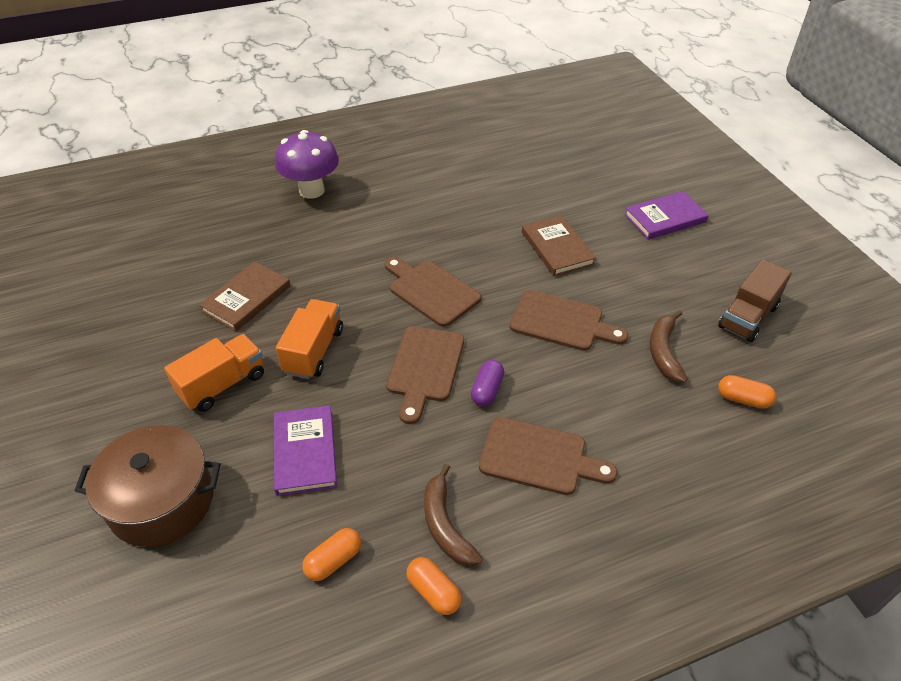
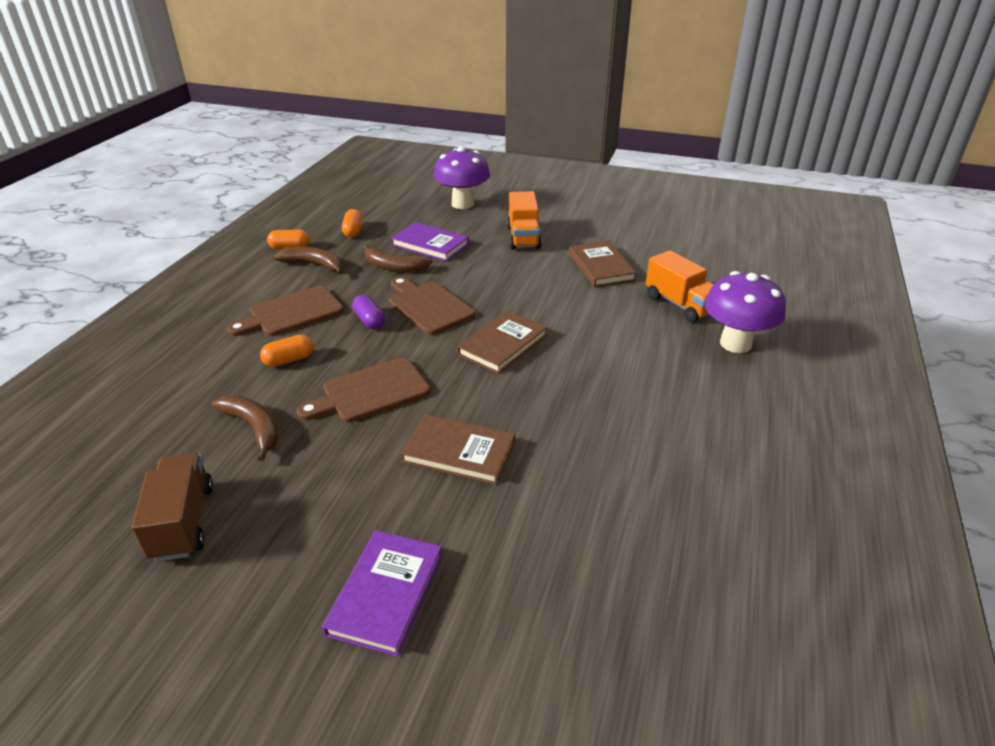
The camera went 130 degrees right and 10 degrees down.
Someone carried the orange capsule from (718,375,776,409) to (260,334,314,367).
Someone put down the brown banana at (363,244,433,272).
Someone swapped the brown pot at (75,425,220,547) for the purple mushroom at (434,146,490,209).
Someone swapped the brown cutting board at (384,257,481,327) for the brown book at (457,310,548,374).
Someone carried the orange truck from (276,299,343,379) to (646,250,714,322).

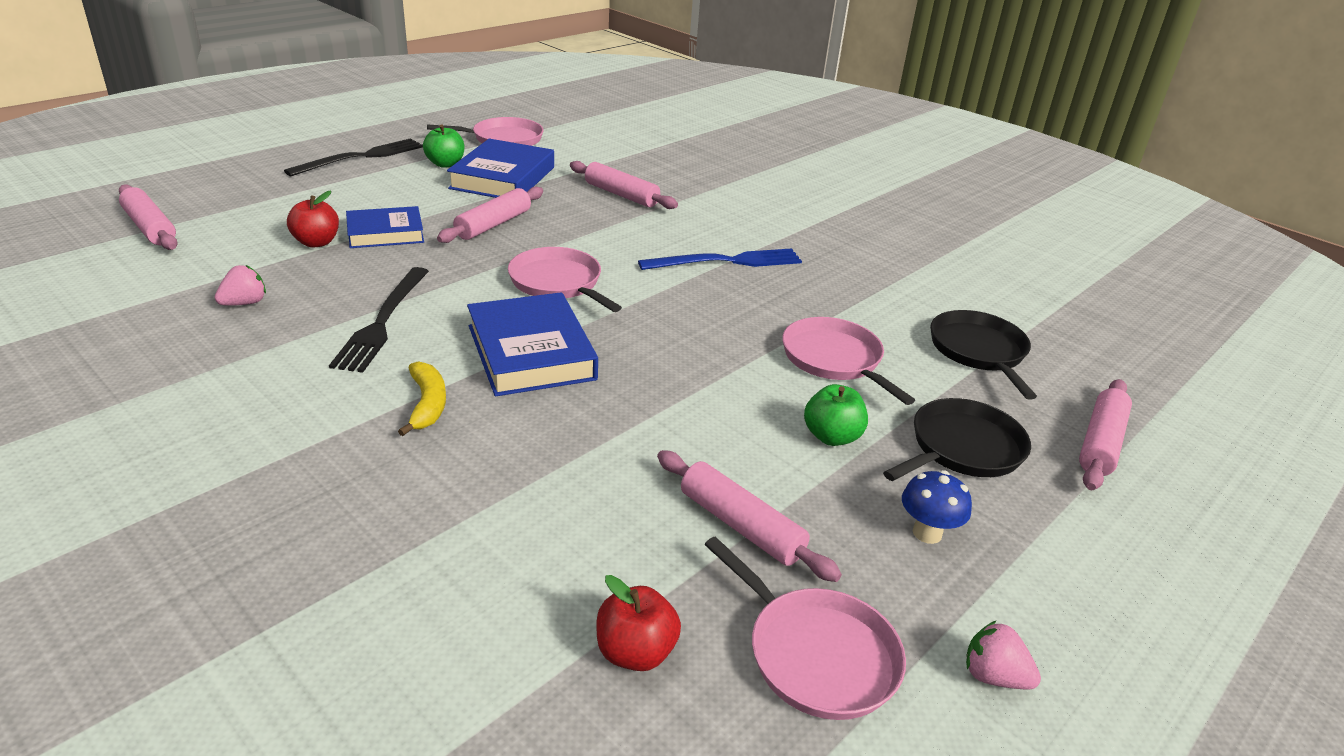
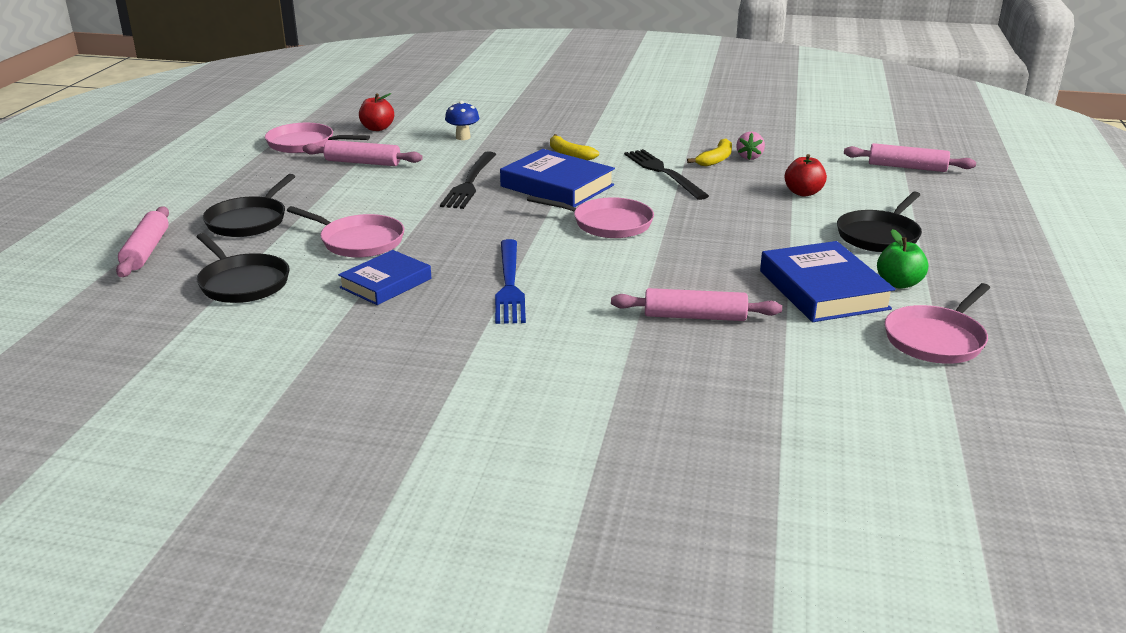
The camera went 150 degrees right and 5 degrees down.
Someone carried the blue book from (346,206,424,248) to (338,250,431,305).
Someone carried the black fork from (284,138,423,176) to (440,151,496,209).
Someone carried the blue mushroom from (902,470,972,544) to (445,101,480,140).
Someone rotated the blue fork at (638,248,802,270) by 45 degrees counterclockwise.
Someone put down the yellow banana at (687,139,732,166).
Someone put down the black pan at (837,191,922,252).
Someone took away the pink rolling pin at (437,187,543,243).
Someone took away the green apple at (804,384,868,446).
Someone took away the pink strawberry at (966,621,1041,689).

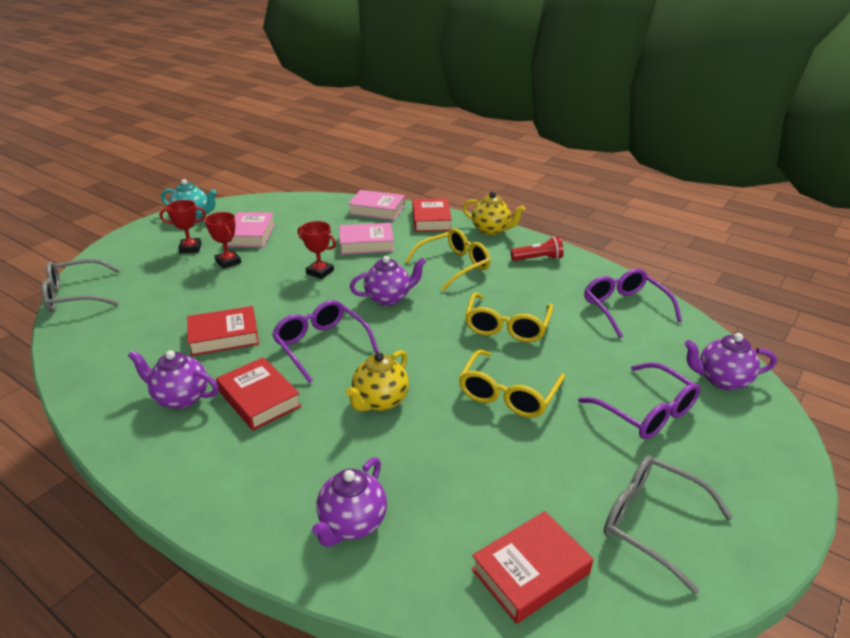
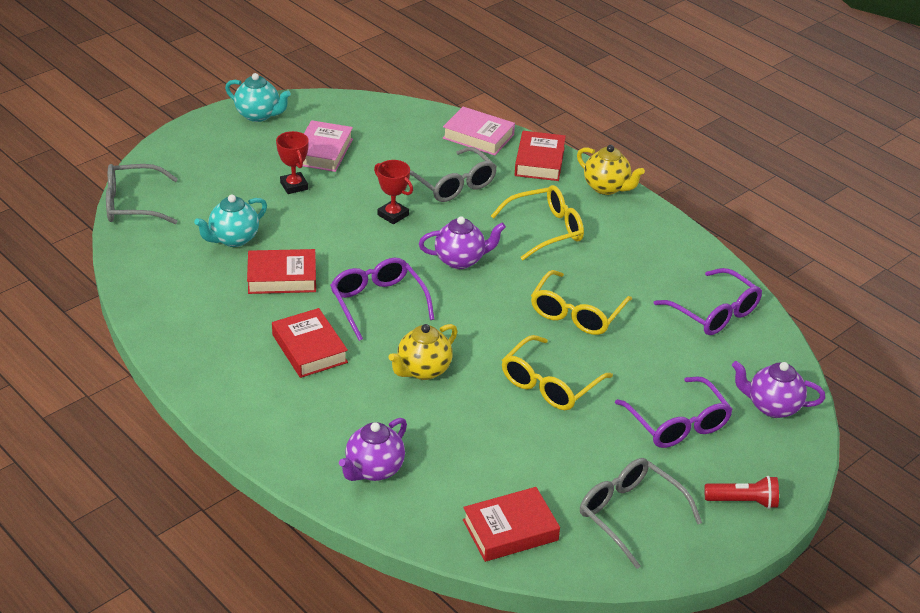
The camera went 10 degrees right and 5 degrees up.
Someone put down the turquoise teapot at (194,195,267,247).
Someone swapped the pink book at (339,223,394,255) for the grey glasses at (410,147,497,202).
Someone rotated the purple glasses at (584,269,682,339) by 150 degrees clockwise.
Someone carried the red flashlight from (510,237,564,261) to (704,476,779,509).
Someone took away the purple teapot at (128,350,219,409).
Someone took away the red trophy at (159,200,206,254).

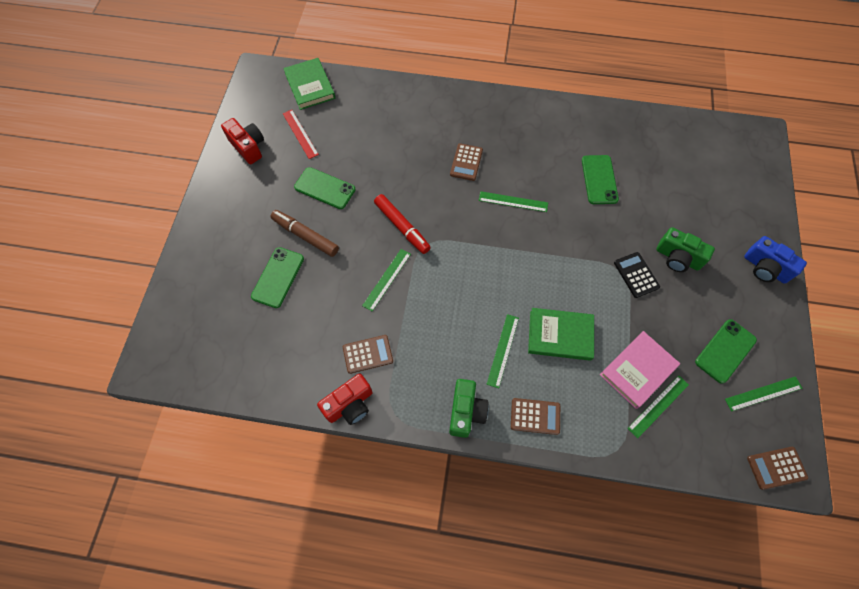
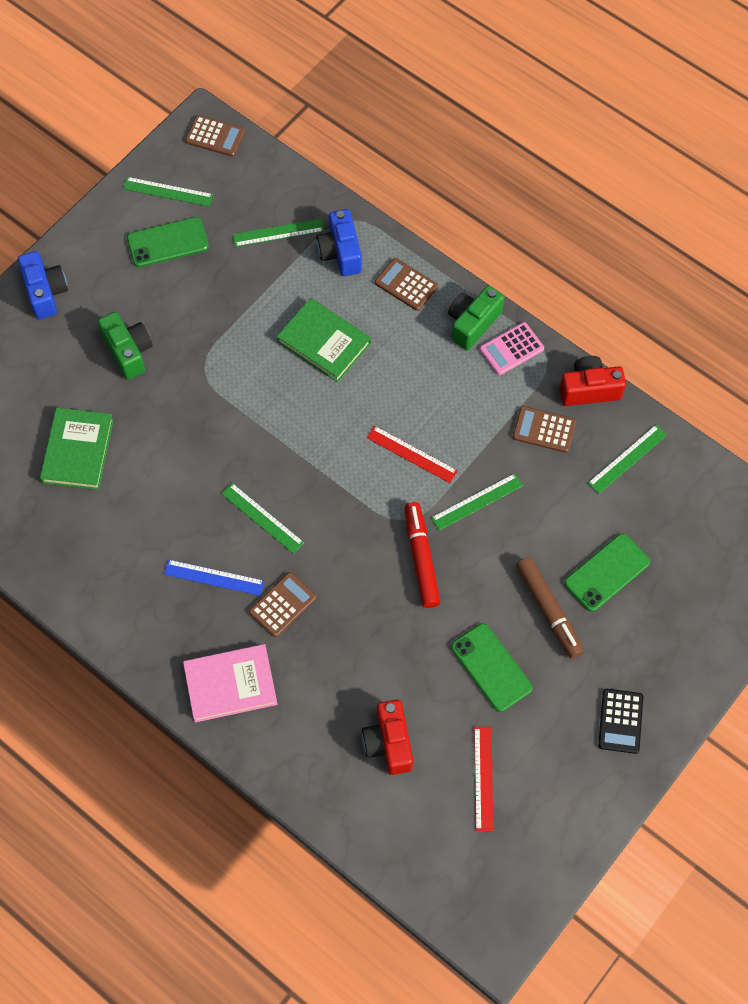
The camera went 150 degrees left and 0 degrees up.
Someone carried the green book from (283,58,335,110) to (40,408,114,490).
Someone put down the blue ruler at (164,559,265,596).
Someone carried the pink book from (600,331,680,409) to (183,644,278,723).
Someone put down the blue camera at (316,209,362,276).
Someone carried the red camera from (221,118,264,164) to (362,700,413,775).
Someone put down the red ruler at (367,426,458,483).
Someone put down the pink calculator at (480,322,544,375).
Someone carried the green ruler from (487,314,519,388) to (588,425,667,494).
Someone carried the black calculator from (614,252,660,298) to (598,689,643,754).
Someone took away the green phone at (582,155,619,204).

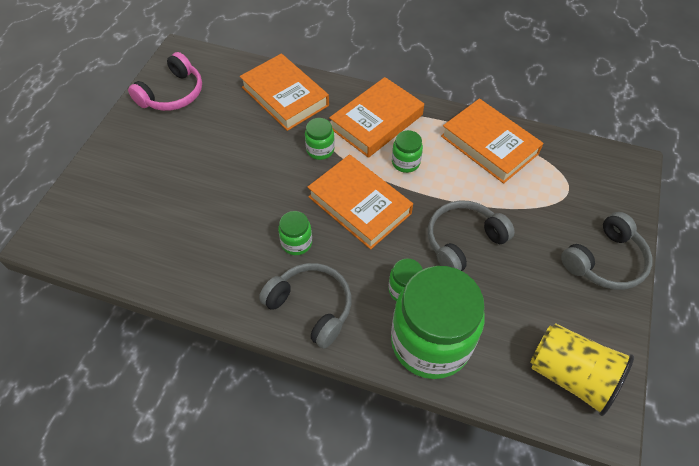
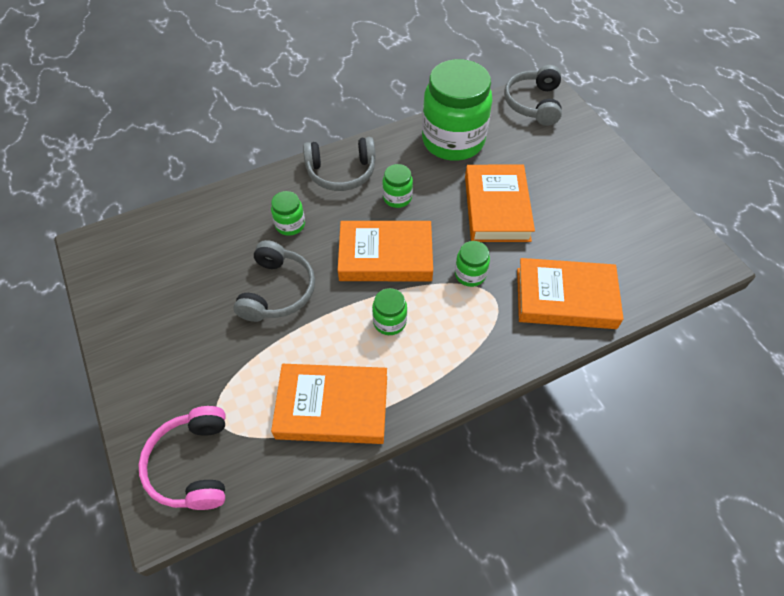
The camera went 135 degrees right and 0 degrees up.
Someone carried the pink headphones from (128,52,202,111) to (138,406,226,510).
Someone carried the green jar from (391,266,485,379) to (422,59,493,161).
Someone carried the orange book from (329,77,424,158) to (465,165,535,242).
Someone carried the grey headphones from (561,212,652,290) to (504,65,562,126).
Someone took away the yellow cup at (530,323,634,416).

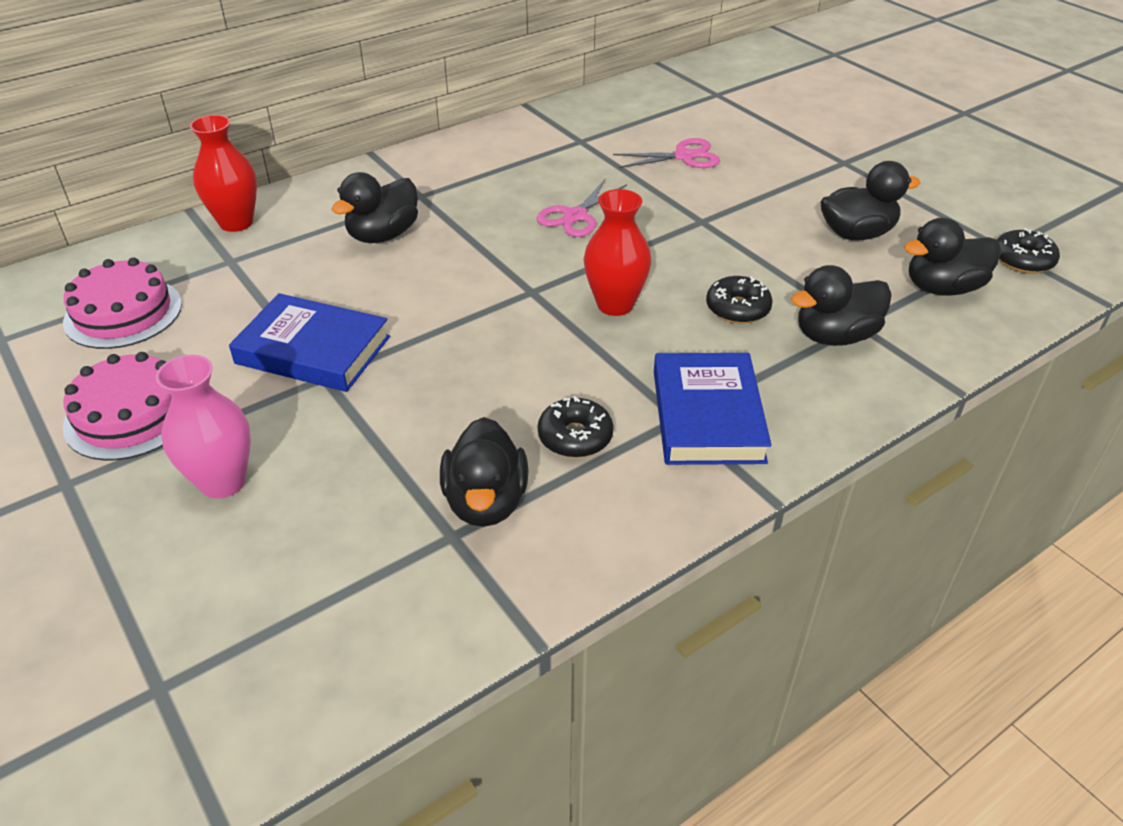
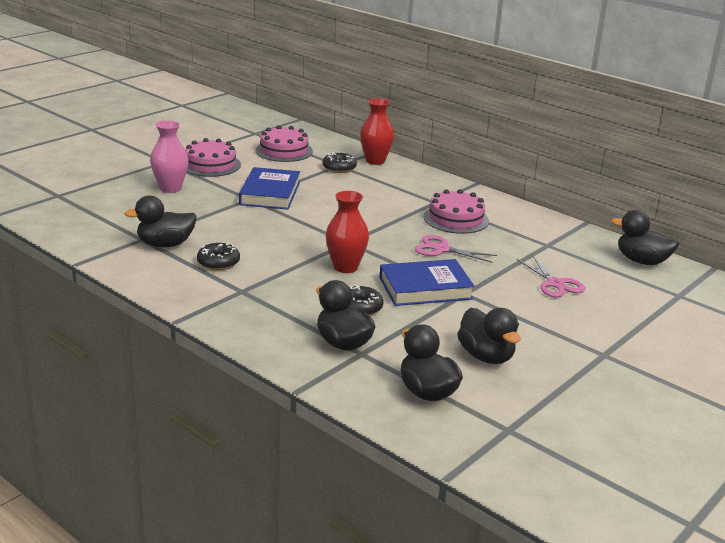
The camera went 75 degrees right and 15 degrees down.
Someone carried the black donut from (997,228,1060,274) to (322,152,357,173).
Someone carried the blue book from (654,353,772,465) to (379,259,475,306).
Someone put down the pink cake at (424,189,489,234).
Someone carried the black duck from (331,172,418,243) to (611,210,680,265).

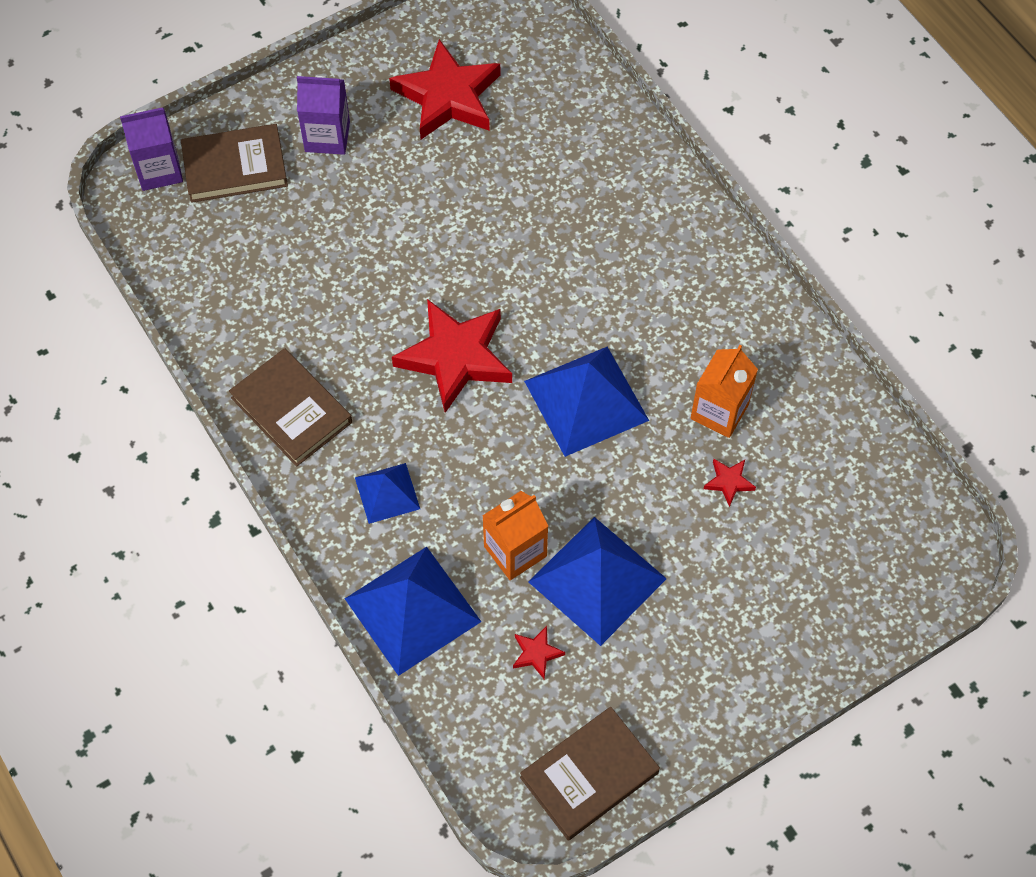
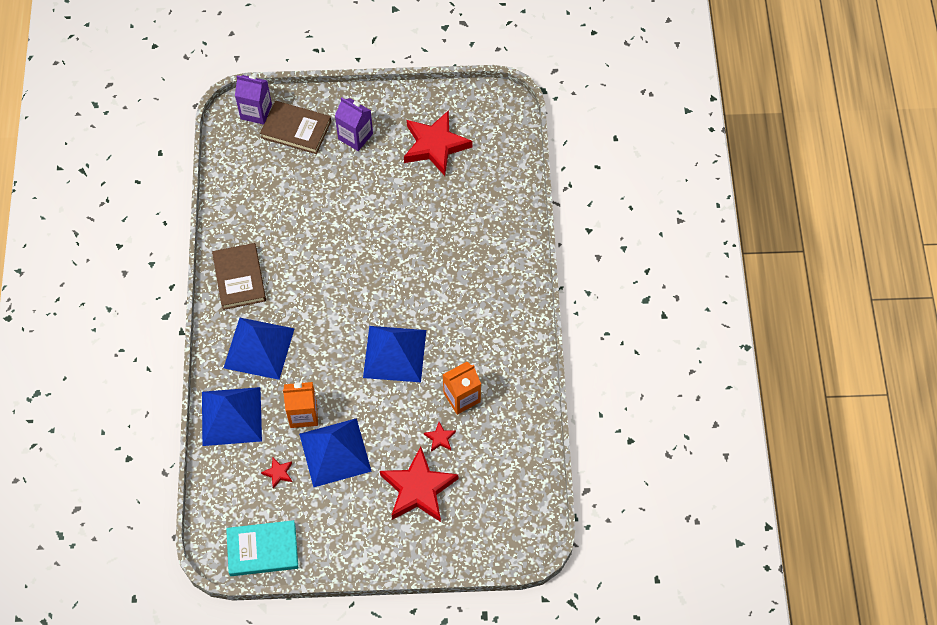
The camera went 30 degrees right and 0 degrees up.
Someone scaled the blue pyramid at (355,463,420,524) by 1.80.
Someone repainted the brown book at (520,707,660,840), which became the turquoise book at (226,520,298,576).
Someone carried the red star from (392,299,512,413) to (380,446,458,522).

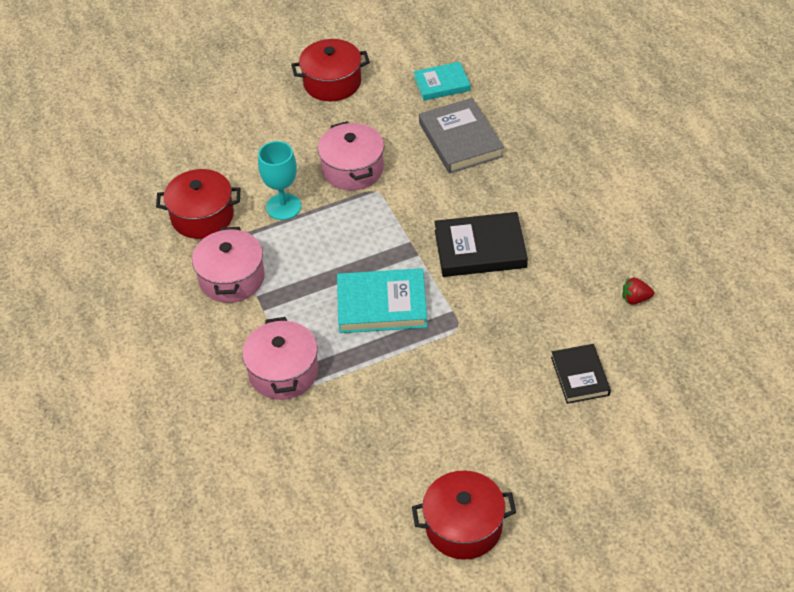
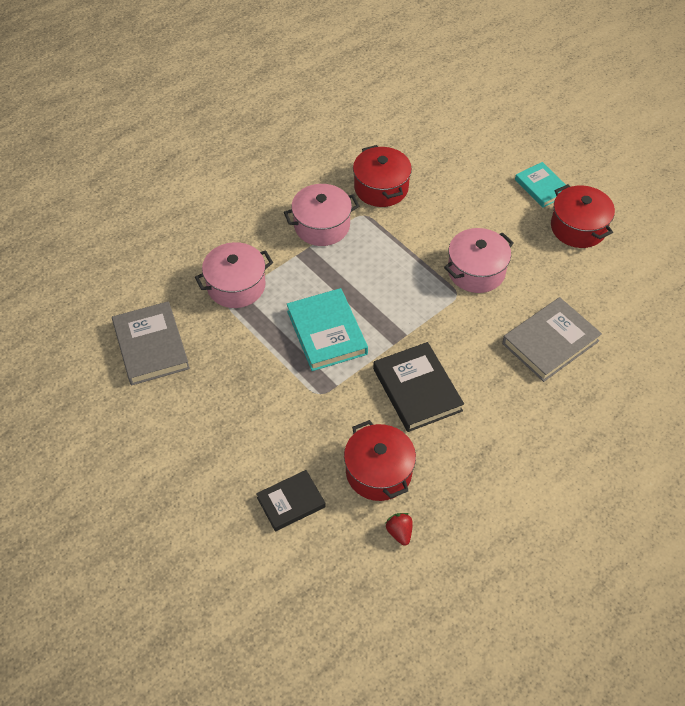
The camera went 70 degrees right and 5 degrees up.
Someone put down the grey book at (112,301,190,385).
Someone carried the red pot from (412,471,516,560) to (344,420,416,501).
Someone carried the turquoise book from (414,62,470,101) to (515,162,566,208).
Someone took away the turquoise goblet at (258,141,301,220).

